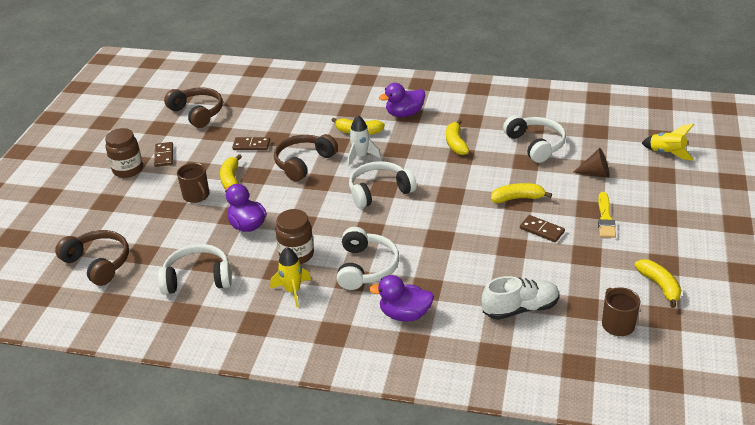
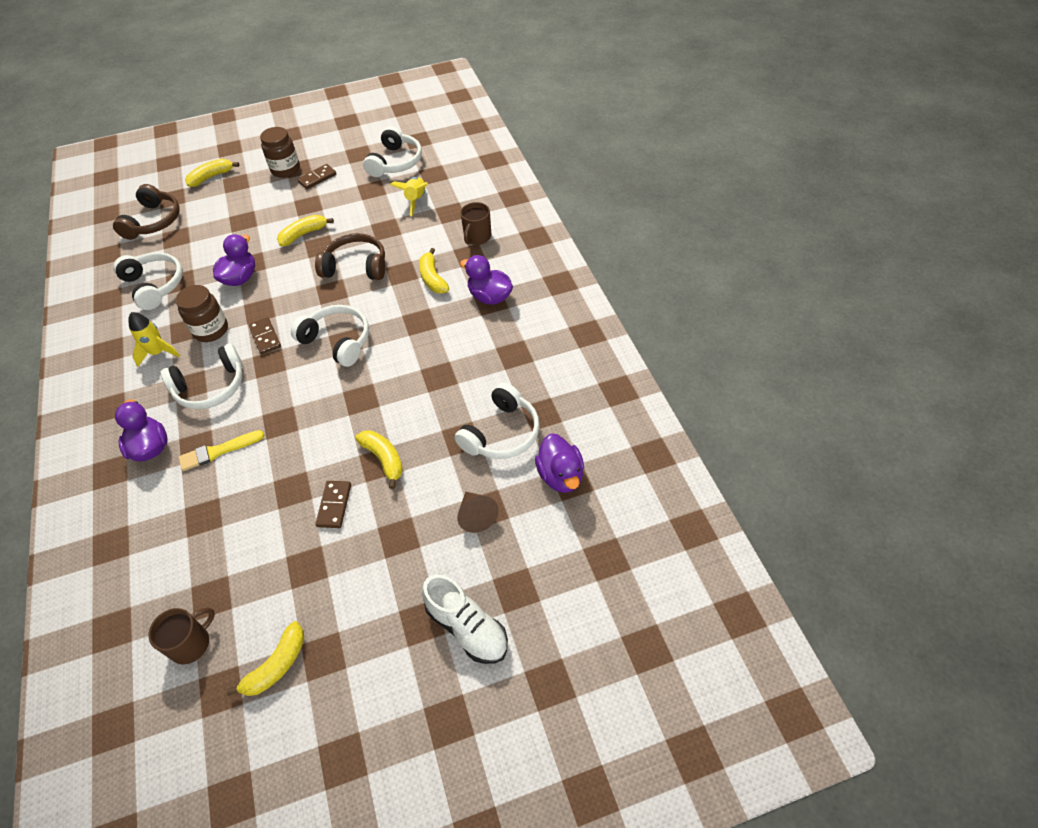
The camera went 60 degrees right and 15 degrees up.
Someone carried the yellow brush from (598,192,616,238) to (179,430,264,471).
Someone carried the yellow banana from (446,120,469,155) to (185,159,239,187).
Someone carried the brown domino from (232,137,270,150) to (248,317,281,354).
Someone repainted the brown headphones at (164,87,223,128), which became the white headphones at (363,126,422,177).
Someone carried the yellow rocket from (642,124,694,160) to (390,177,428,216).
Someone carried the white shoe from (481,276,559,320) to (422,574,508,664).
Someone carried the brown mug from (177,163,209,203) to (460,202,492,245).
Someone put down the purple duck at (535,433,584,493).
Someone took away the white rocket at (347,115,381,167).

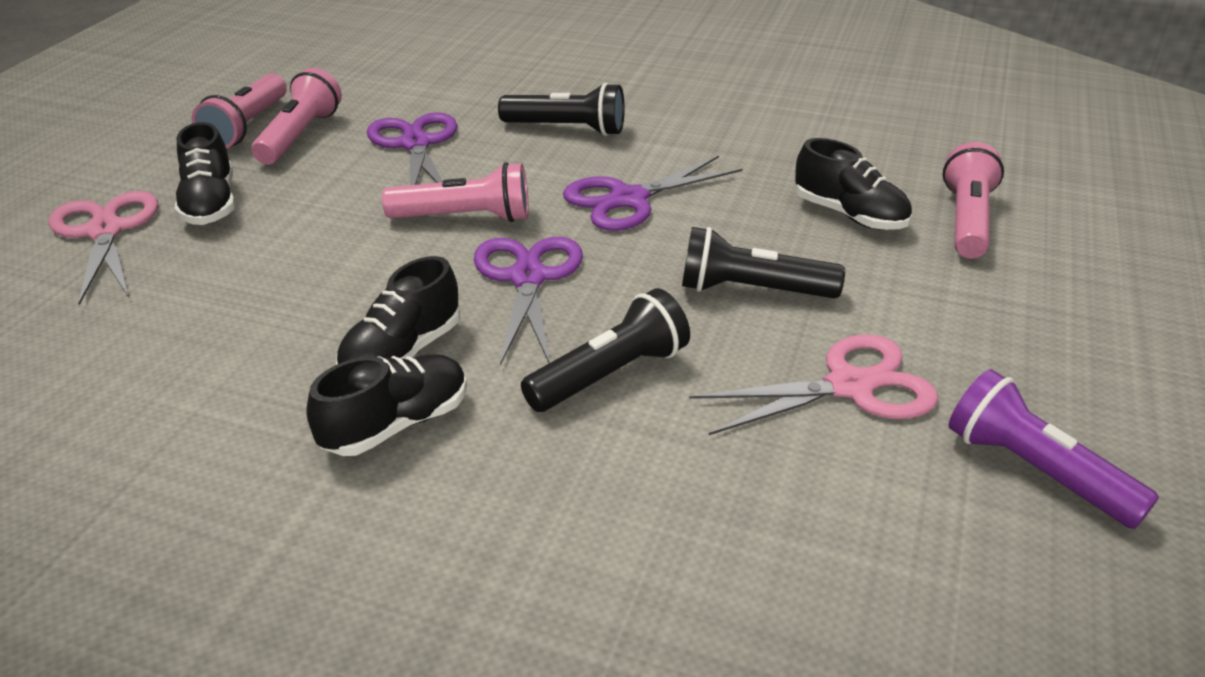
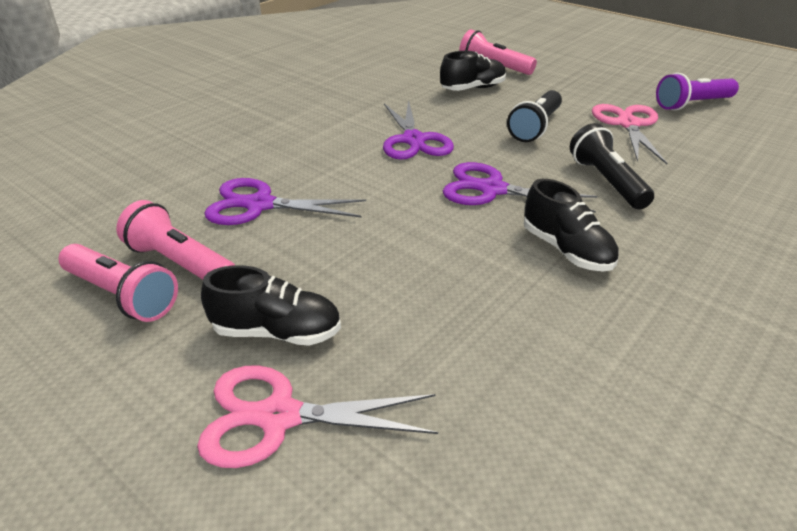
The camera went 70 degrees left and 0 degrees up.
Someone took away the black shoe at (306,354,467,456).
Someone took away the pink flashlight at (382,162,529,222).
Someone took away the black flashlight at (498,83,625,136).

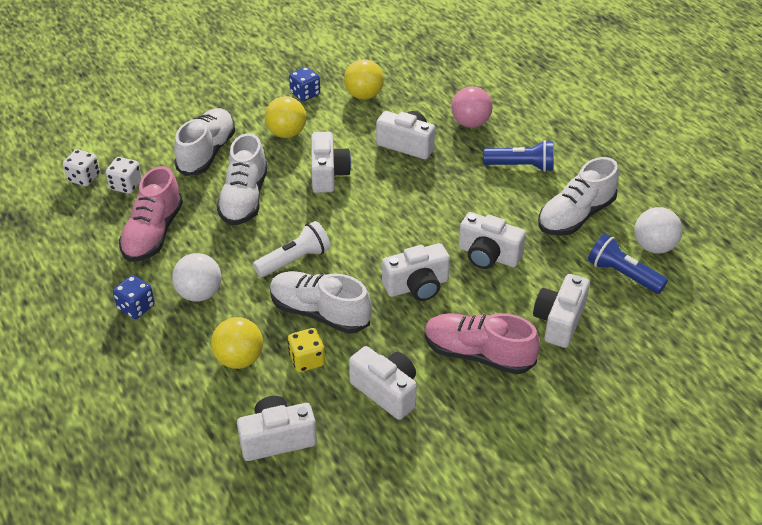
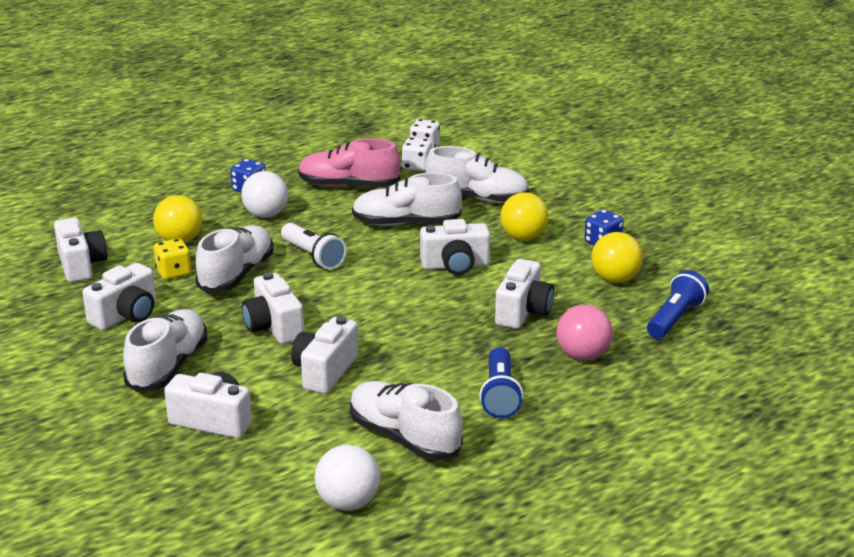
The camera went 85 degrees right and 15 degrees down.
Someone repainted the pink shoe at (425,313,540,374), which became the white shoe at (123,309,207,392).
Someone carried the blue flashlight from (588,234,668,294) to (647,270,709,339).

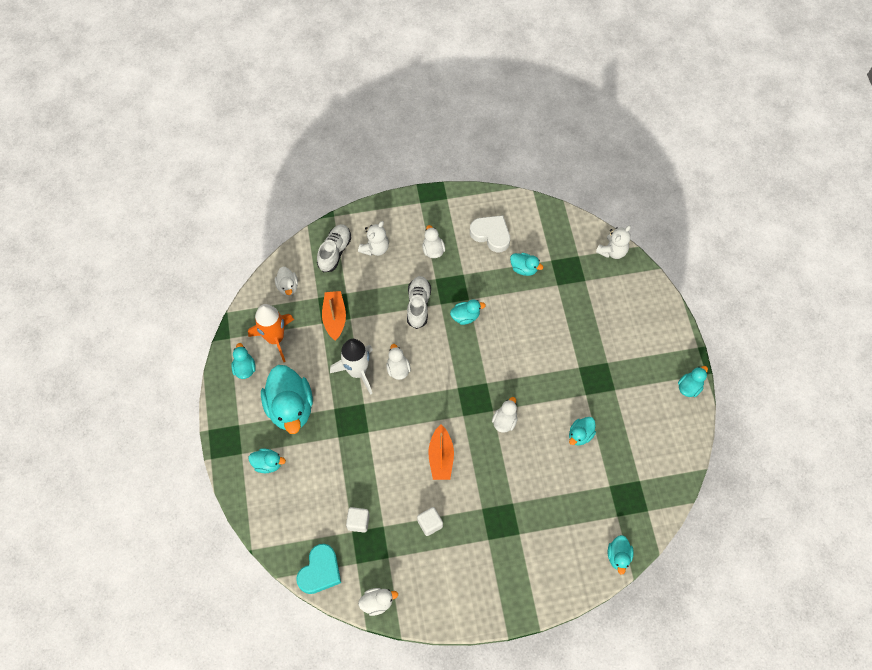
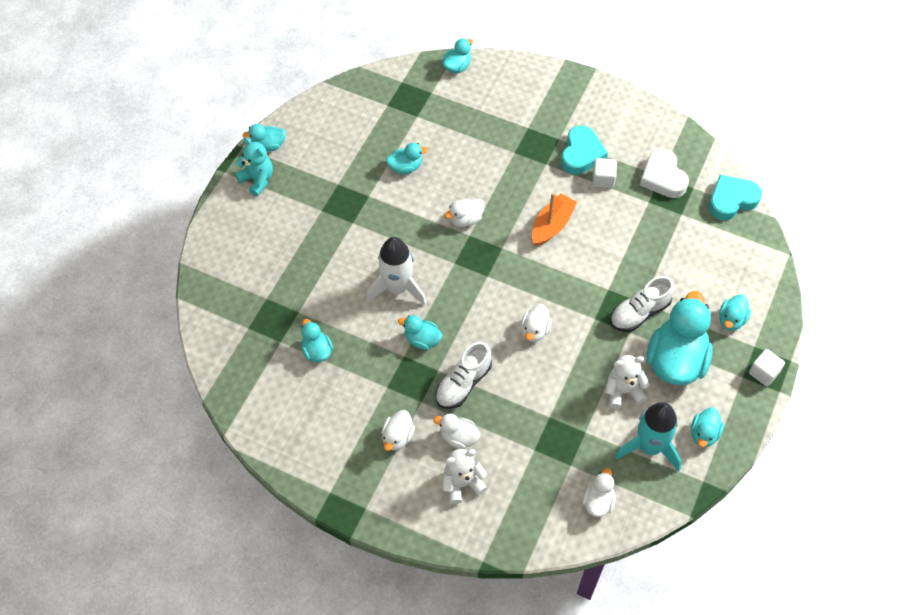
The camera went 145 degrees left and 5 degrees down.
Someone put down the turquoise teddy bear at (235,137,273,196).
Someone carried the white rocket from (330,339,373,395) to (366,237,427,306).
Someone carried the white duck from (358,588,398,616) to (434,414,480,449).
Someone put down the turquoise heart at (561,125,608,175).
Someone carried the white teddy bear from (596,225,631,259) to (606,355,650,409).
Someone carried the white shoe from (317,224,351,272) to (610,276,674,332).
Someone repainted the orange rocket at (248,304,294,362), which became the turquoise rocket at (615,402,682,471).
Someone carried the white heart from (470,215,510,252) to (640,148,689,198).
Someone rotated the turquoise duck at (248,448,286,473) by 105 degrees counterclockwise.
Someone carried the white cube from (346,507,370,533) to (749,349,785,386).
Someone took away the orange boat at (322,291,346,341).

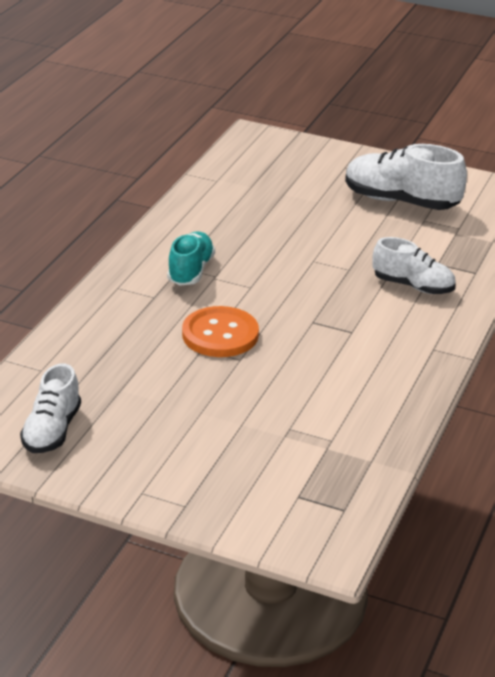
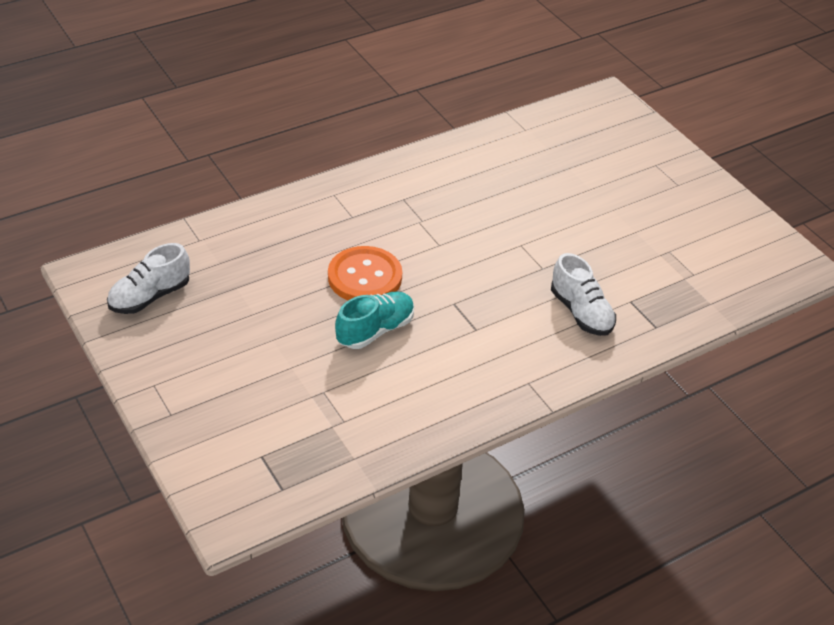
The camera went 35 degrees right and 10 degrees up.
Someone carried the turquoise shoe from (167,232,215,286) to (335,291,414,349).
Someone took away the white shoe at (345,144,467,210).

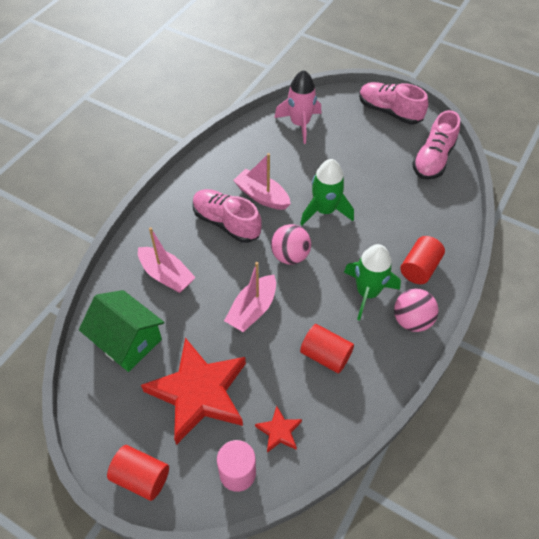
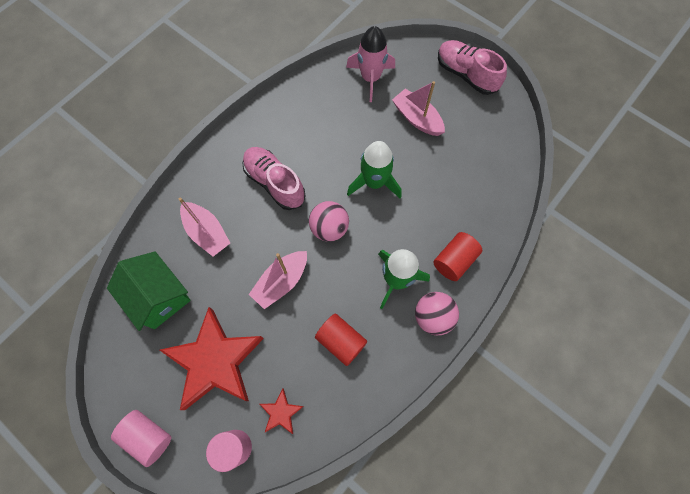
The camera went 10 degrees right and 15 degrees up.
Someone repainted the red cylinder at (107,445,169,501), which became the pink cylinder at (111,410,172,467).
Someone carried the pink boat from (233,153,291,210) to (392,81,445,136).
Someone took away the pink shoe at (412,110,460,180).

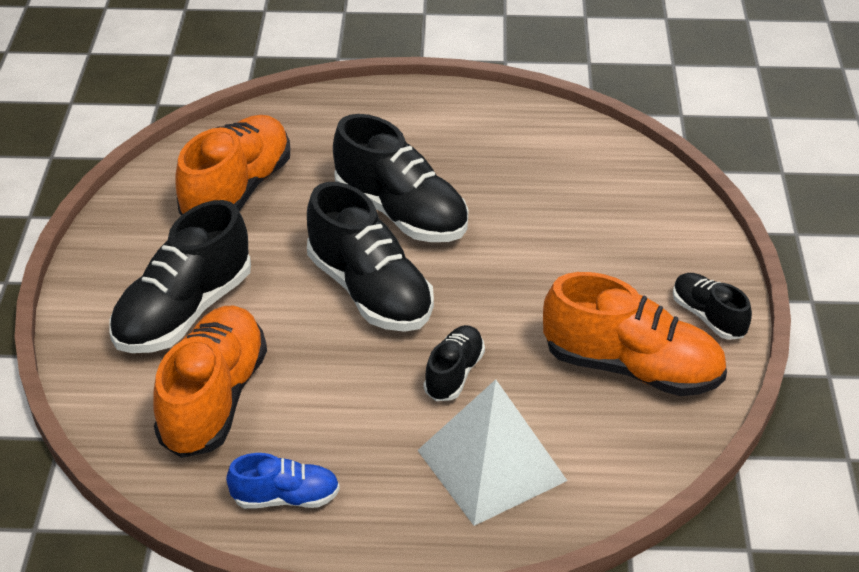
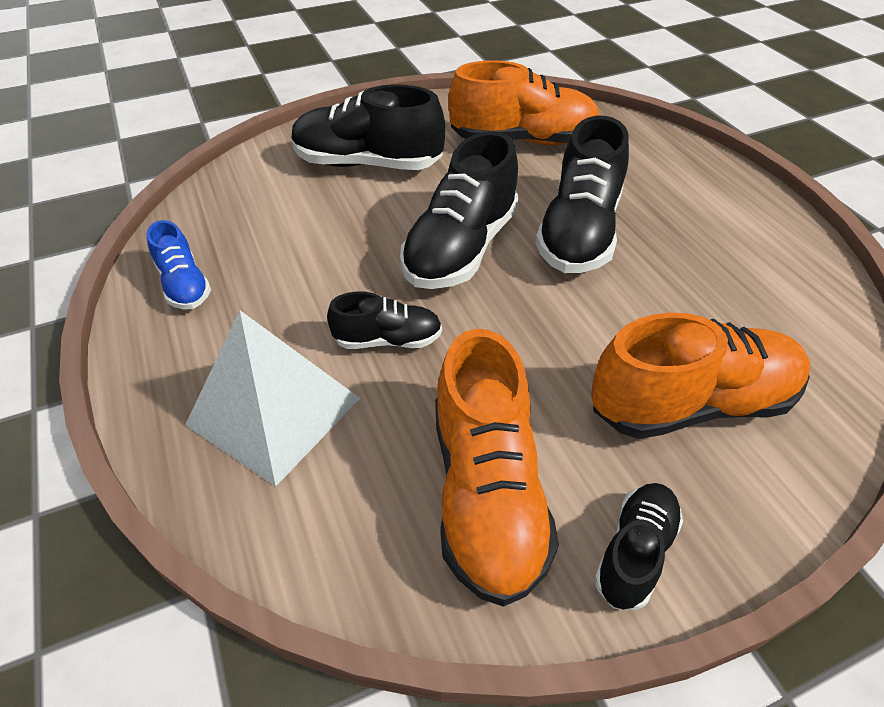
The camera went 65 degrees right and 5 degrees up.
Someone carried the orange shoe from (153,306,267,458) to (591,313,810,439).

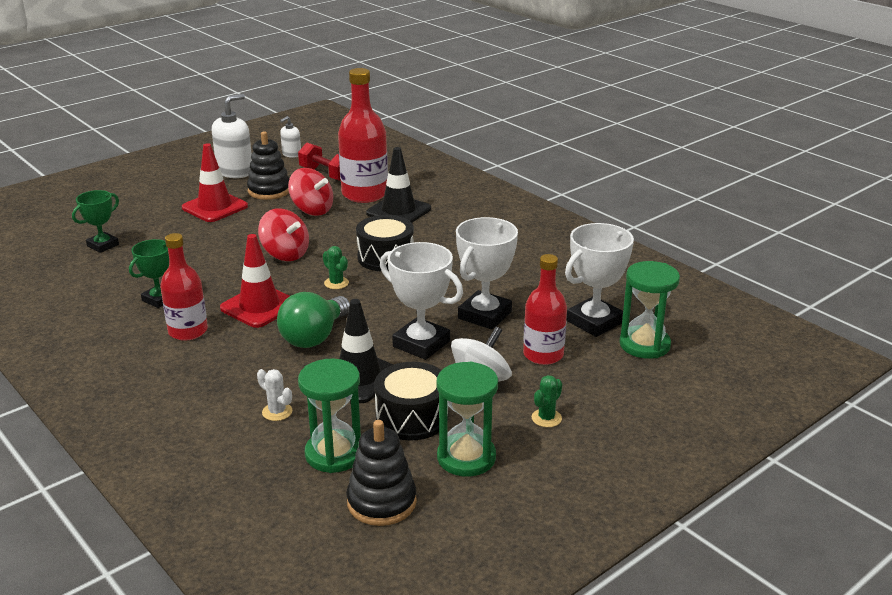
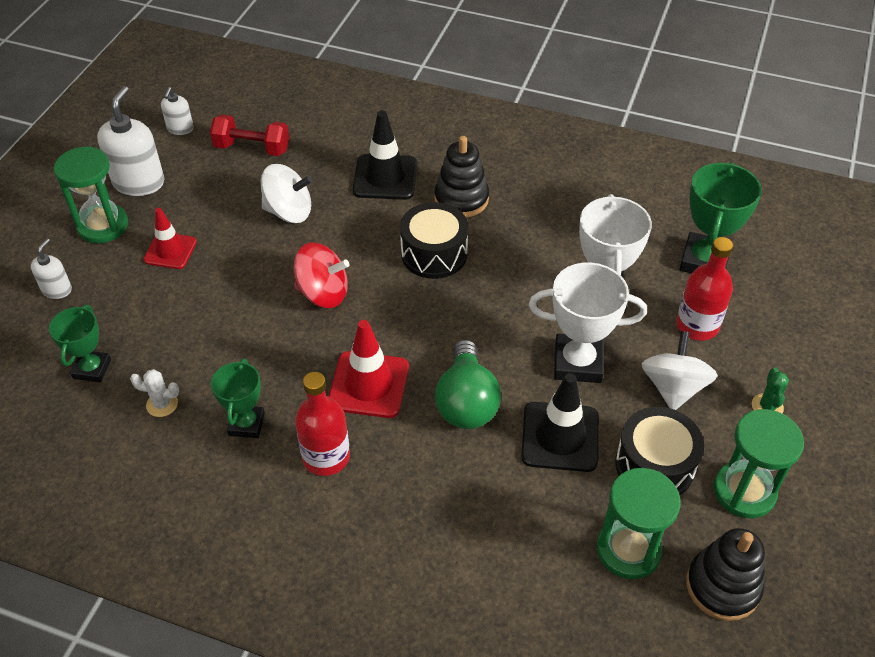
The camera went 30 degrees left and 20 degrees up.
Someone put down the white soap dispenser at (31,238,72,299).
Someone carried the green hourglass from (619,261,680,359) to (54,146,128,243).
Someone carried the white cactus from (257,369,292,421) to (130,369,179,417).
Someone scaled the red traffic cone at (182,143,248,222) by 0.67.
Someone repainted the red spinning top at (288,168,333,216), which became the white spinning top at (261,164,313,223).
Someone carried the black stacking toy from (247,131,290,200) to (434,136,489,218).
Someone repainted the white trophy at (565,223,634,337), which became the green trophy at (679,162,762,273).
Someone took away the green cactus at (323,246,349,289).
Someone took away the red bottle at (338,68,388,203).

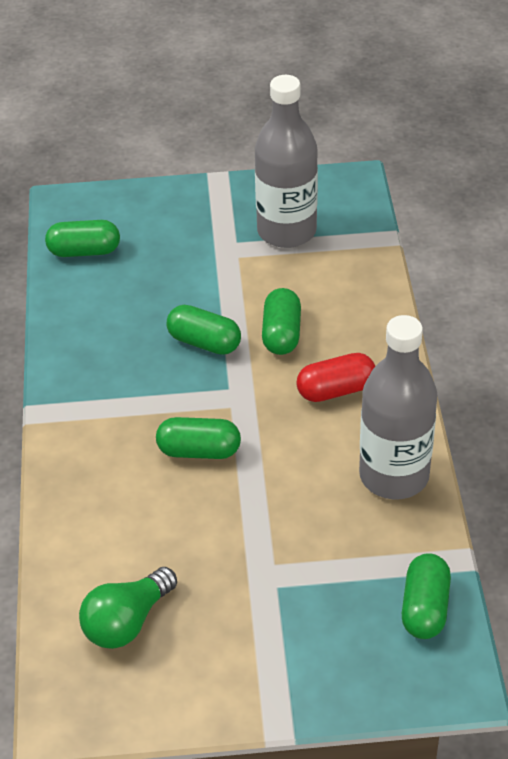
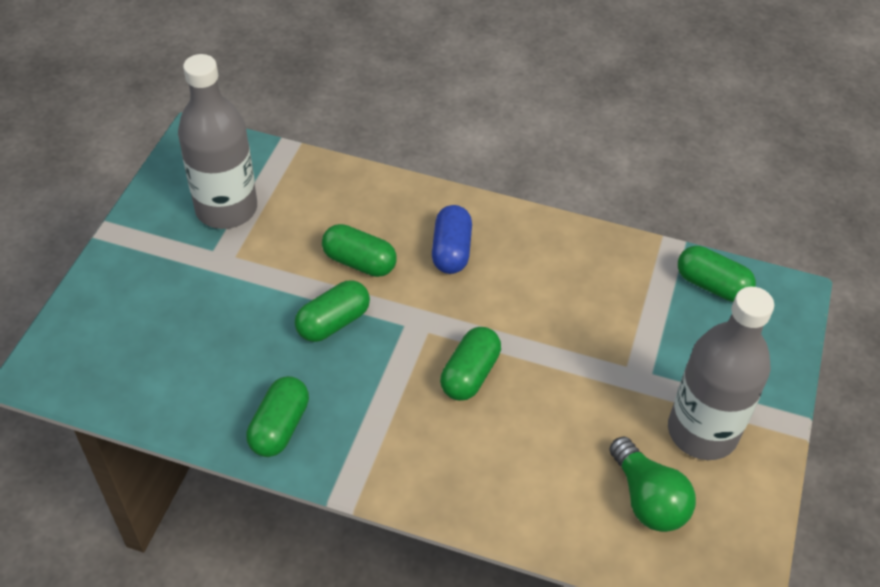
The camera went 70 degrees left and 5 degrees up.
Someone carried the green capsule from (45,220,120,257) to (246,376,309,457).
Someone repainted the red capsule at (296,353,375,402), which became the blue capsule at (432,205,472,274).
Someone carried the grey bottle from (359,315,438,500) to (668,287,774,460).

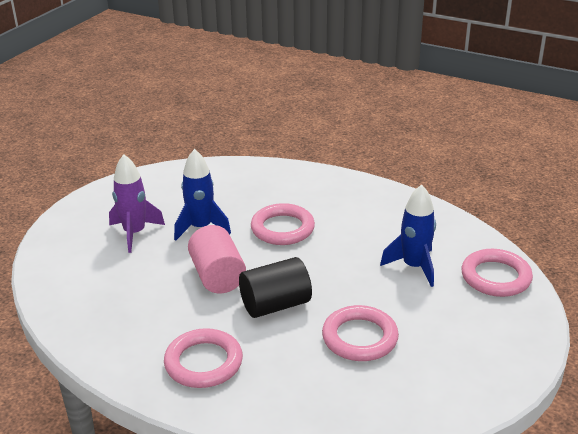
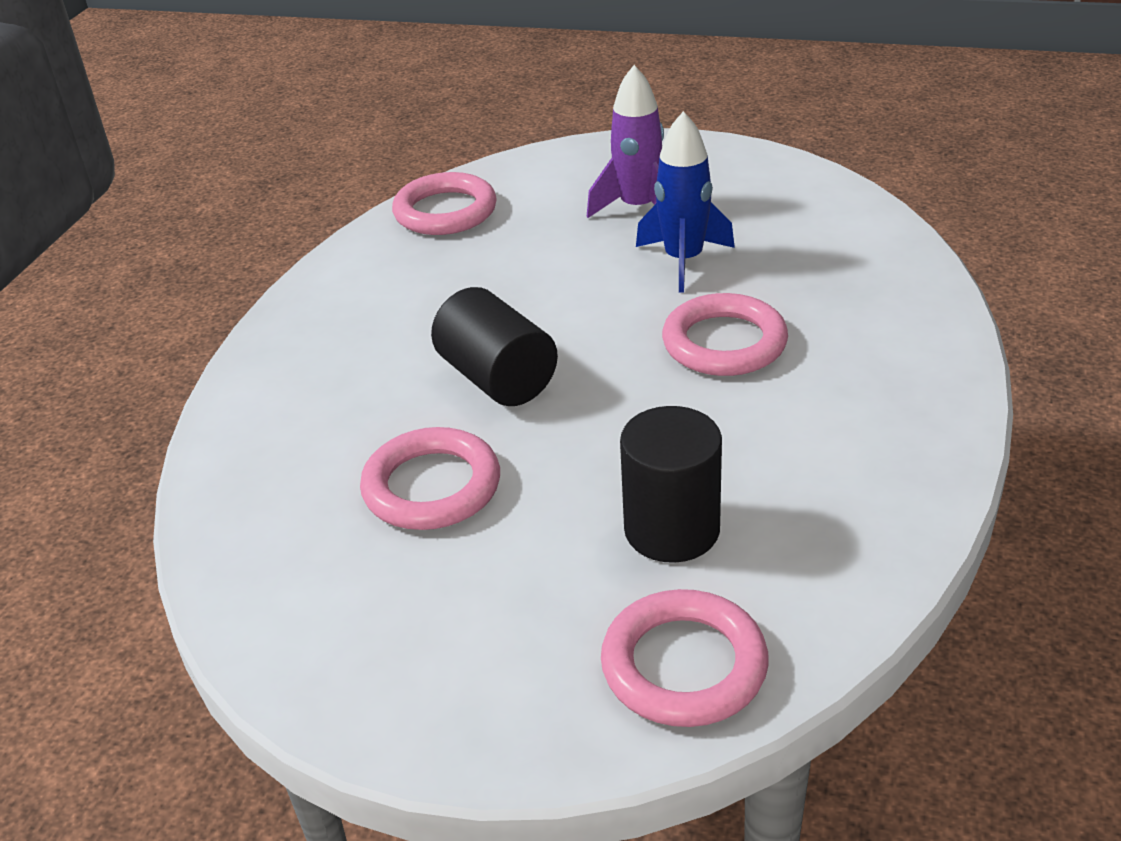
The camera went 80 degrees right and 5 degrees up.
Someone carried the pink ring from (164,328,243,388) to (392,172,497,235).
Someone swapped the blue rocket at (380,184,436,287) for the black cylinder at (620,406,722,563).
Someone took away the pink cylinder at (188,225,246,294).

